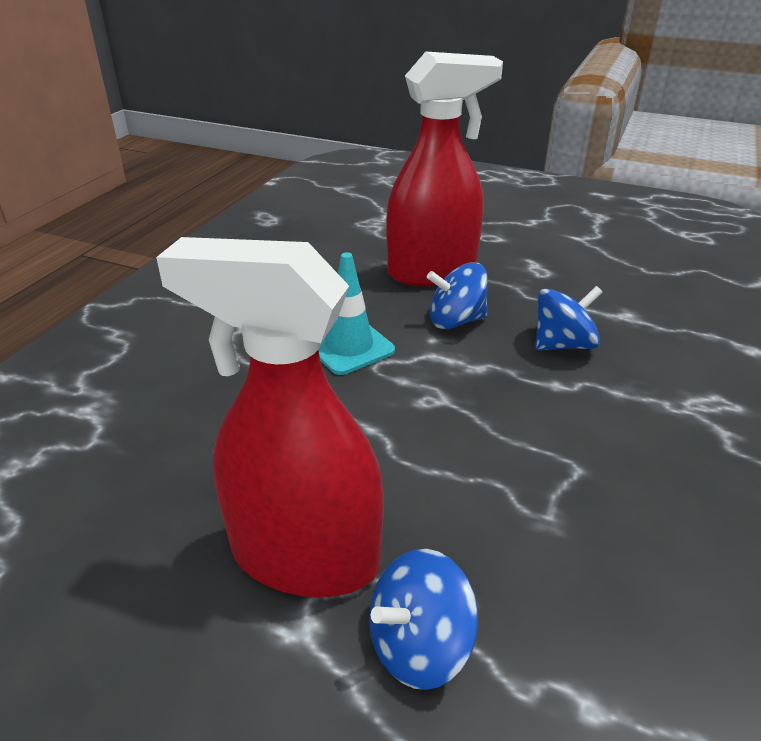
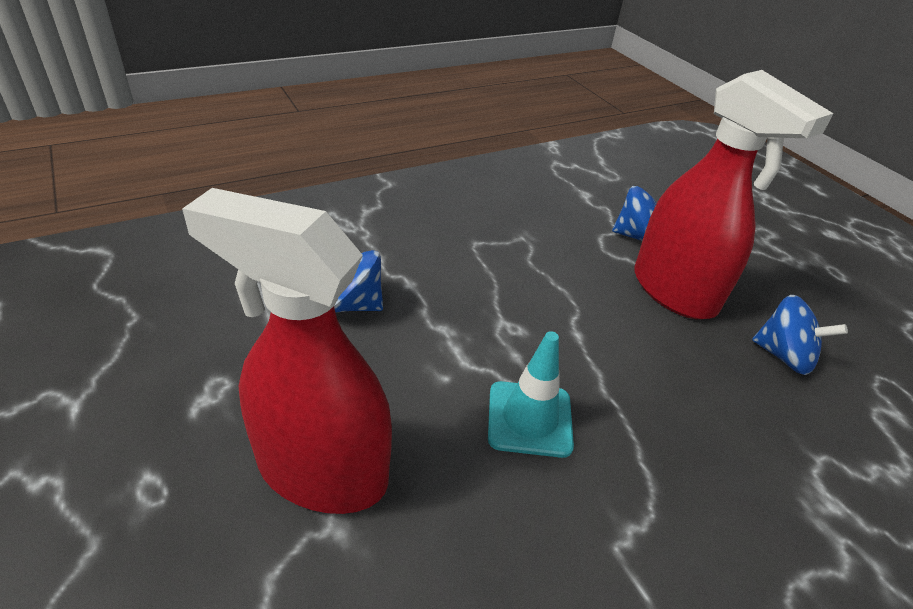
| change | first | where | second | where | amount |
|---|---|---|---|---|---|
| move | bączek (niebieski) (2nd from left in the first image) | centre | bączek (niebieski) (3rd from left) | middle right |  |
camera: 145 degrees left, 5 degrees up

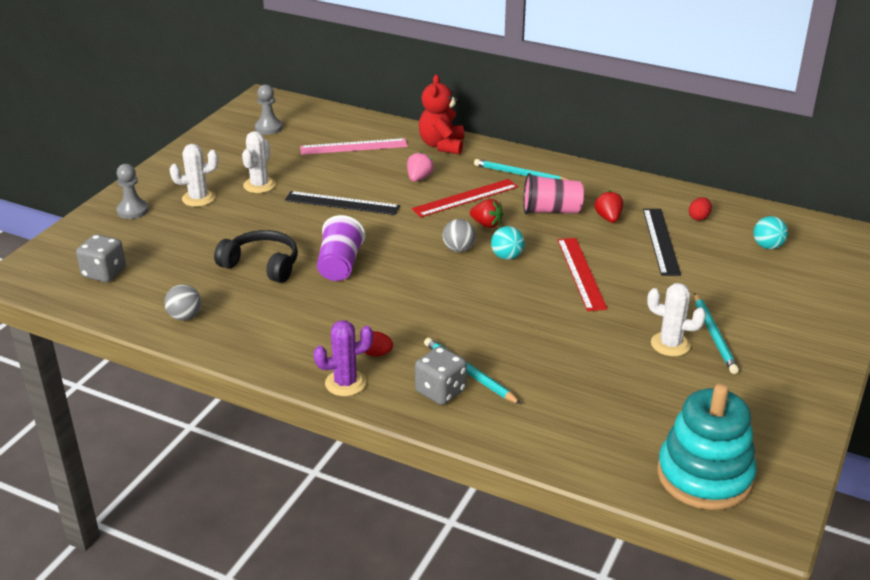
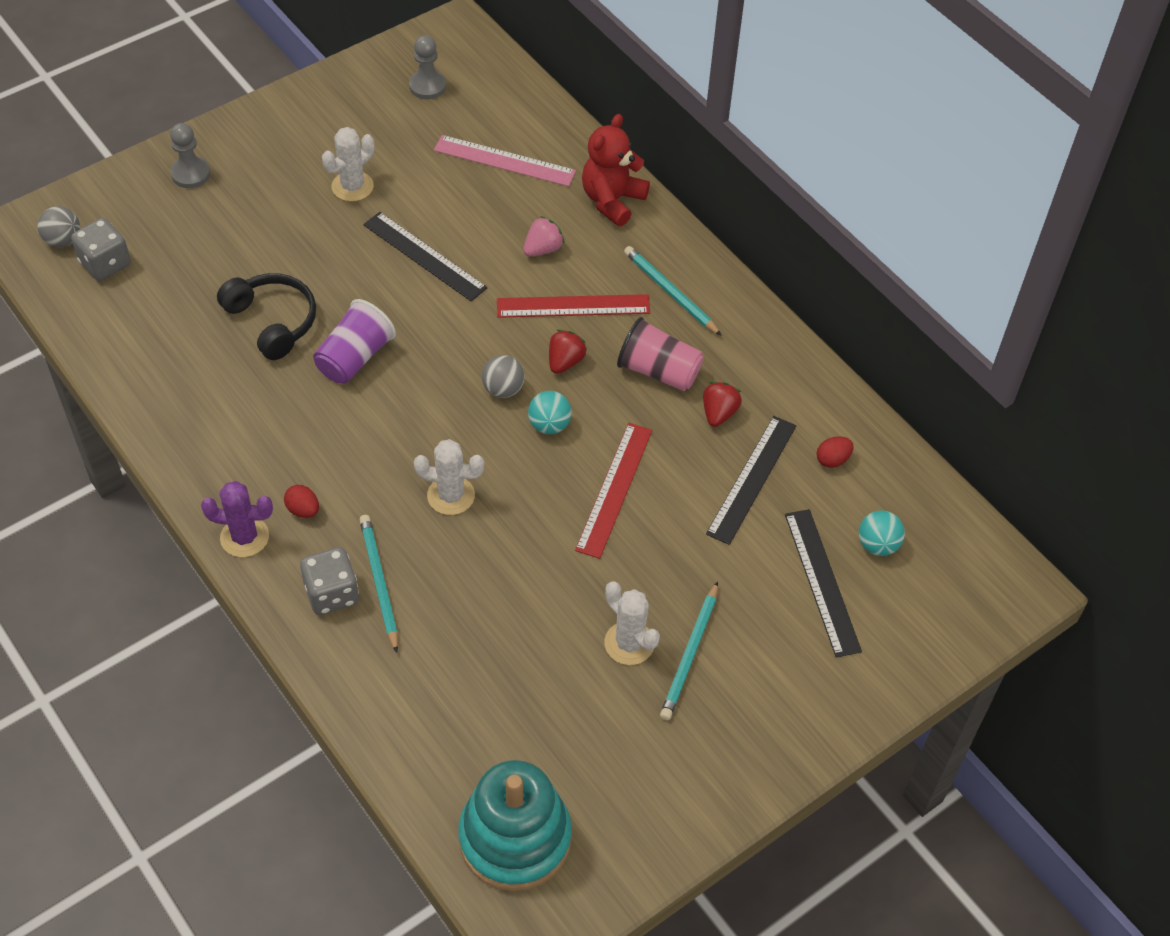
| change | first | where | second | where | amount |
|---|---|---|---|---|---|
| insert |  |  | linijka (czarny) (3rd from left) | middle right |  |
| move | piłka (szary) (1st from left) | middle left |  | top left |  |
| move | kaktus (biały) (1st from left in the first image) | top left | kaktus (biały) (2nd from left) | centre |  |
| rotate | truskawka (czerwony) (1st from left) | centre |  | centre | 120 degrees counterclockwise |
camera: 25 degrees right, 20 degrees up

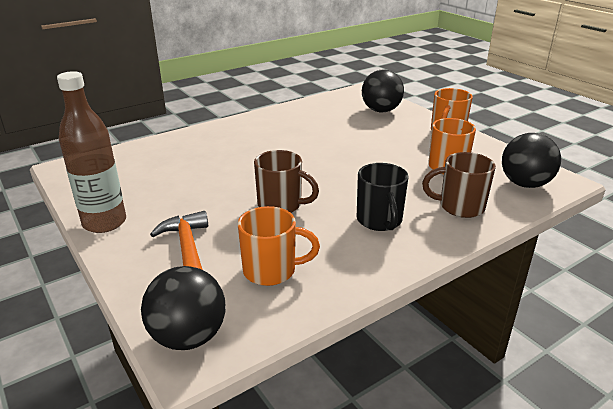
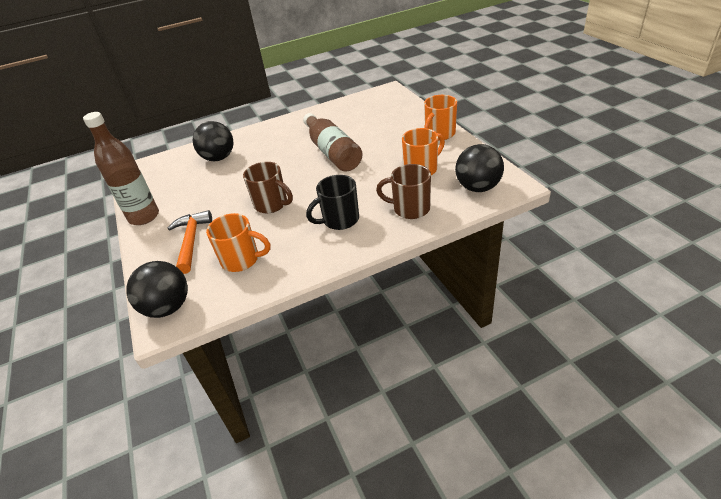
| change | first | where | second | where | amount |
|---|---|---|---|---|---|
| insert |  |  | butelka (brązowy) (2nd from left) | top centre |  |
| move | piłka (czarny) (2nd from left) | top centre |  | top left |  |
| rotate | kubek (czarny) | centre |  | centre | 60 degrees clockwise |
camera: 15 degrees right, 10 degrees up

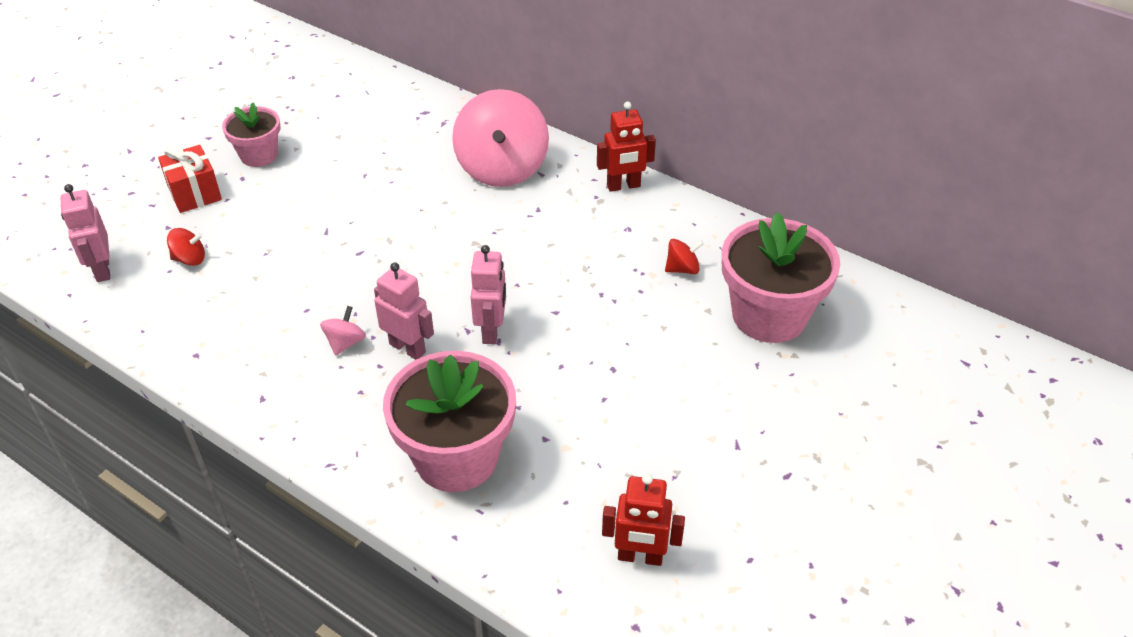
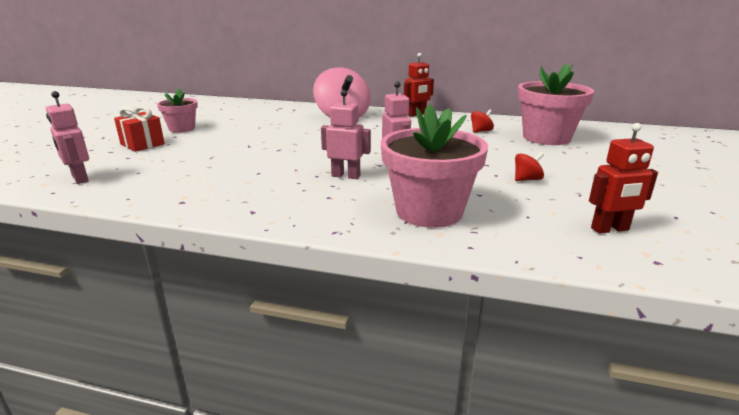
| change | first | where | second | where | amount |
|---|---|---|---|---|---|
| delete | bączek (różowy) (1st from left) | middle left |  |  |  |
| move | bączek (czerwony) (1st from left in the first image) | middle left | bączek (czerwony) (2nd from left) | middle right |  |
camera: 20 degrees left, 20 degrees down

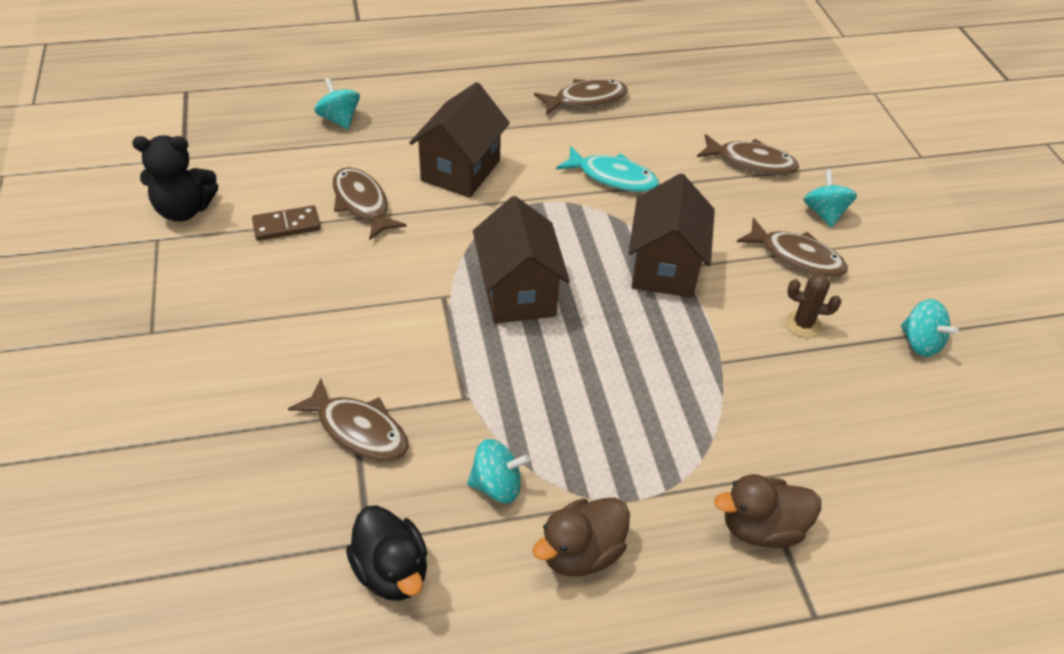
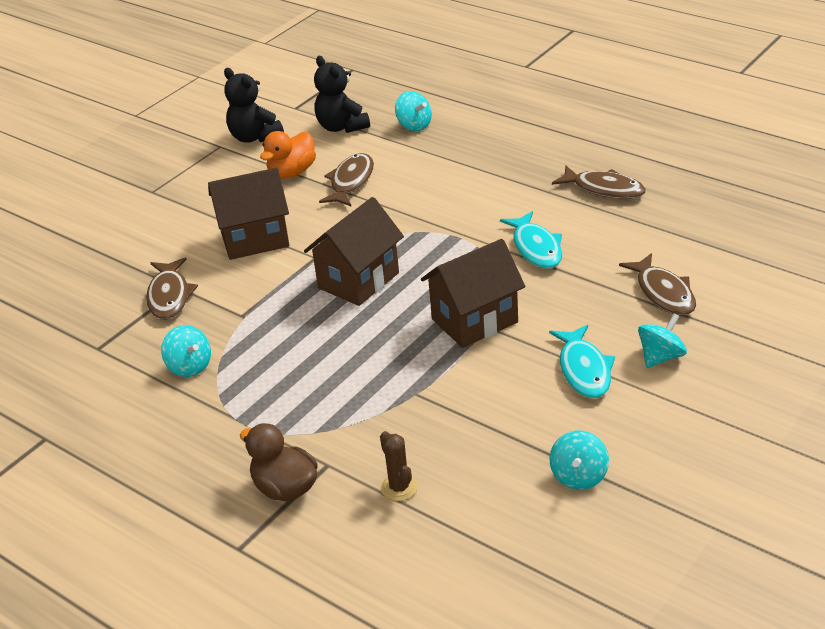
| change | first | where | second | where | amount |
|---|---|---|---|---|---|
| delete | kaczka (czarny) | bottom centre |  |  |  |
| delete | kaczka (brązowy) (1st from left) | bottom centre |  |  |  |
| insert |  |  | miś (czarny) (2nd from left) | top centre |  |
| move | domek (brązowy) (1st from left) | top centre |  | middle left |  |
| move | kaktus (brązowy) | middle right |  | bottom centre |  |
| replace | kostka domina (brązowy) | middle left | kaczka (pomarańczowy) | top centre |  |
| recolor | ryba (brązowy) (5th from left) | middle right | ryba (turkusowy) (2nd from left) | middle right |  |
| rotate | bączek (turkusowy) (1st from left in the first image) | top left | bączek (turkusowy) (2nd from left) | top centre | 120 degrees clockwise |
camera: 55 degrees right, 10 degrees down

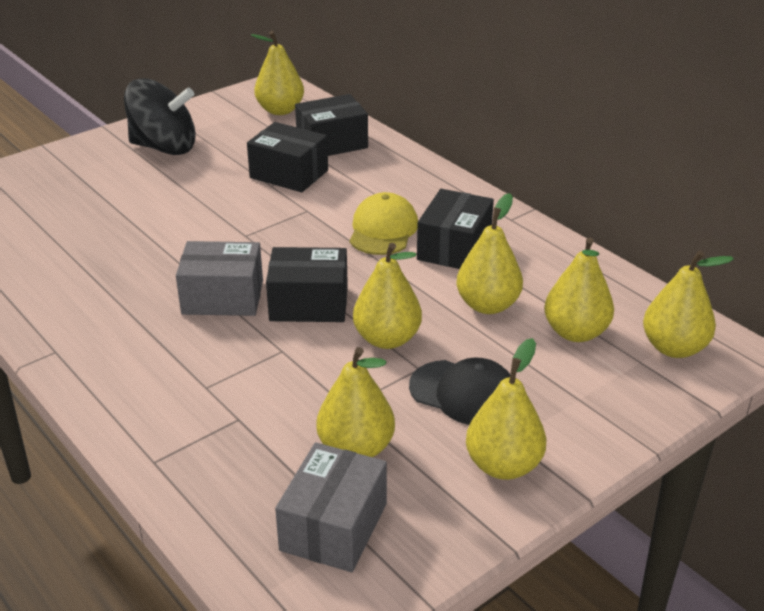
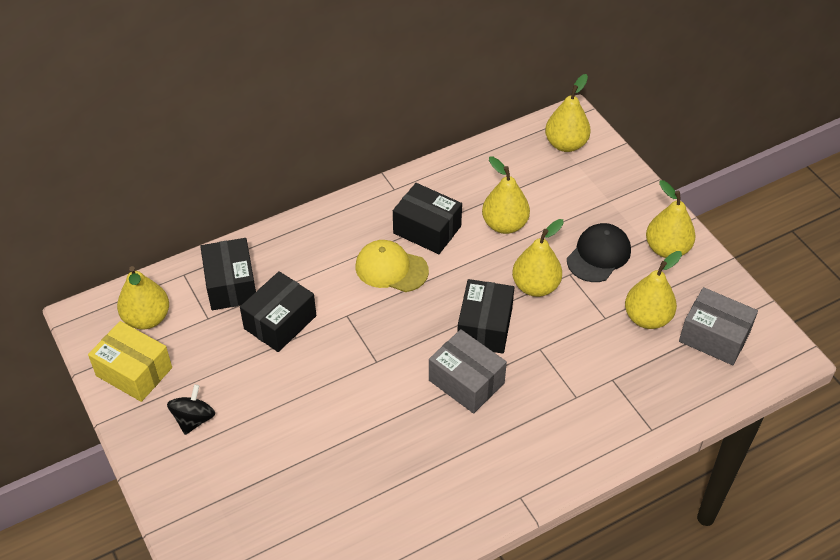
| change | first | where | second | where | amount |
|---|---|---|---|---|---|
| delete | gruszka (żółty) (6th from left) | middle right |  |  |  |
| insert |  |  | pudełko (żółty) | middle left |  |
| rotate | pudełko (szary) (1st from left) | middle left |  | centre | 60 degrees counterclockwise |
| resize | bączek (czarny) | top left |  | bottom left | x0.55 |
camera: 80 degrees left, 15 degrees up

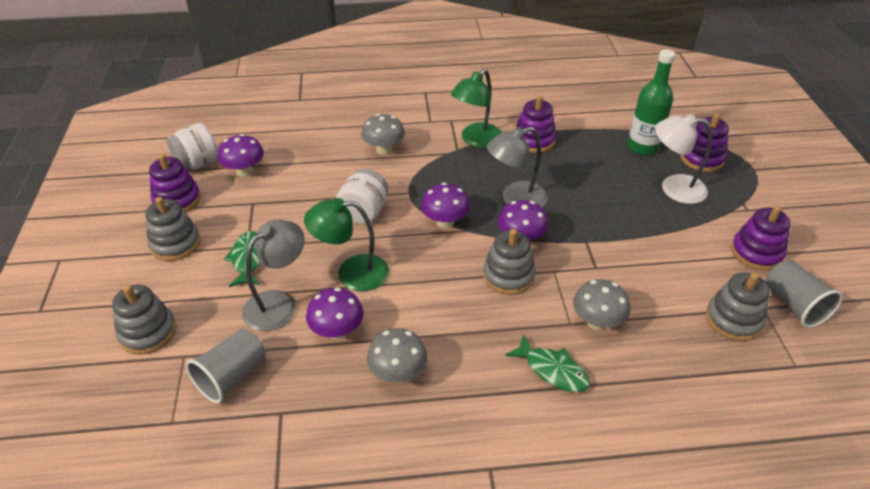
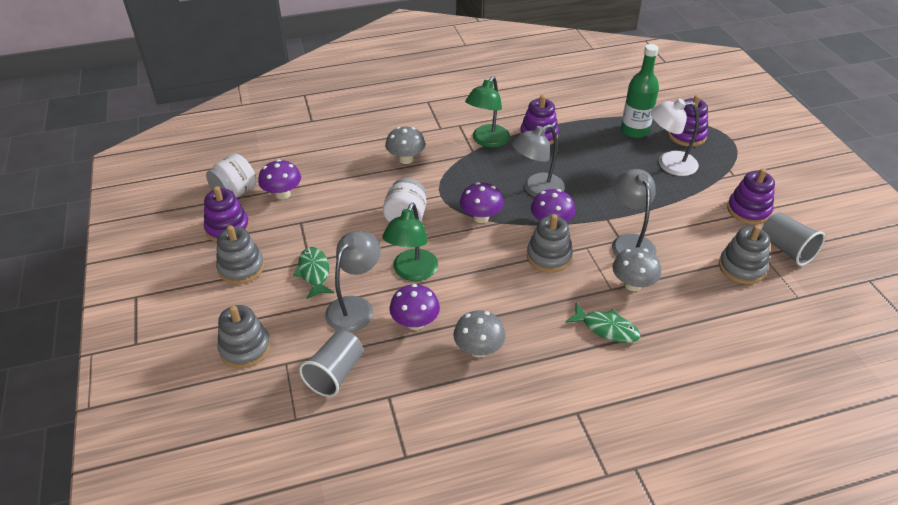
| change | first | where | second | where | amount |
|---|---|---|---|---|---|
| insert |  |  | lampka (szary) (3rd from left) | middle right |  |
| rotate | lampka (zielony) (1st from left) | centre |  | centre | 60 degrees counterclockwise |
camera: 10 degrees left, 0 degrees up

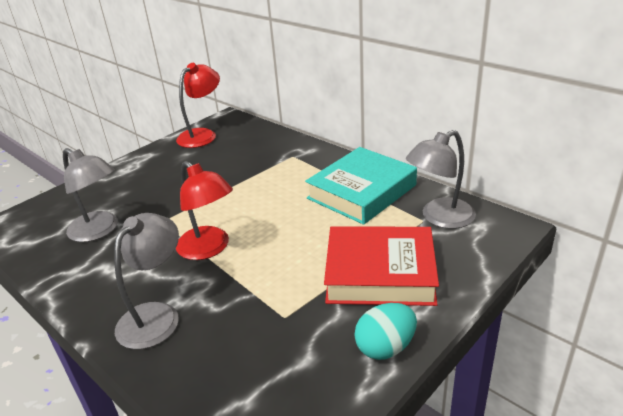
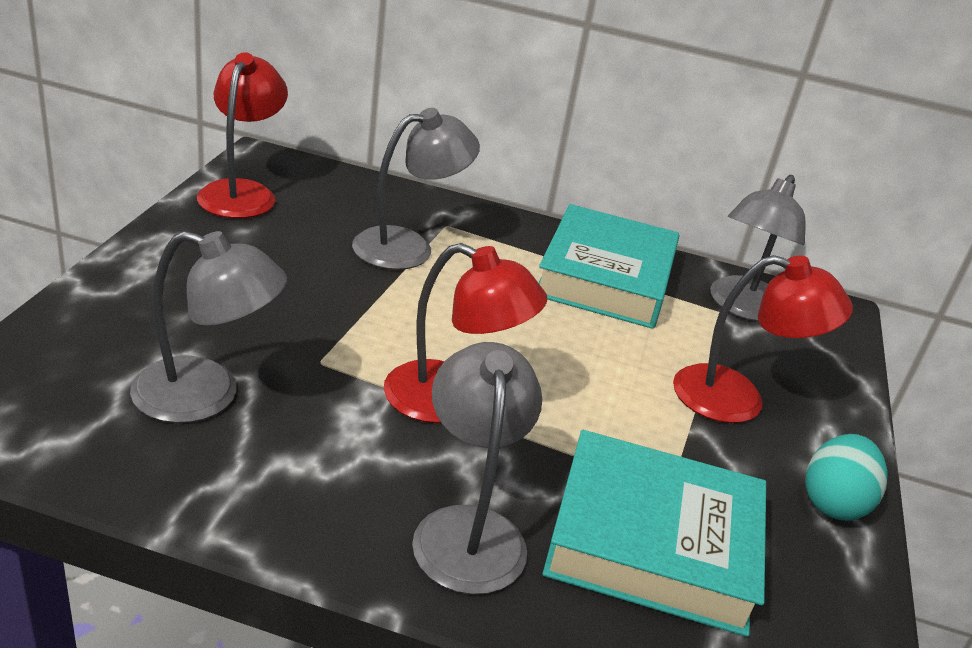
| change | first | where | second | where | amount |
|---|---|---|---|---|---|
| insert |  |  | lampka (szary) (2nd from left) | top centre |  |
| insert |  |  | książka (turkusowy) (2nd from left) | bottom right |  |
| replace | książka (czerwony) | centre | lampka (czerwony) (3rd from left) | middle right |  |
camera: 35 degrees left, 0 degrees up

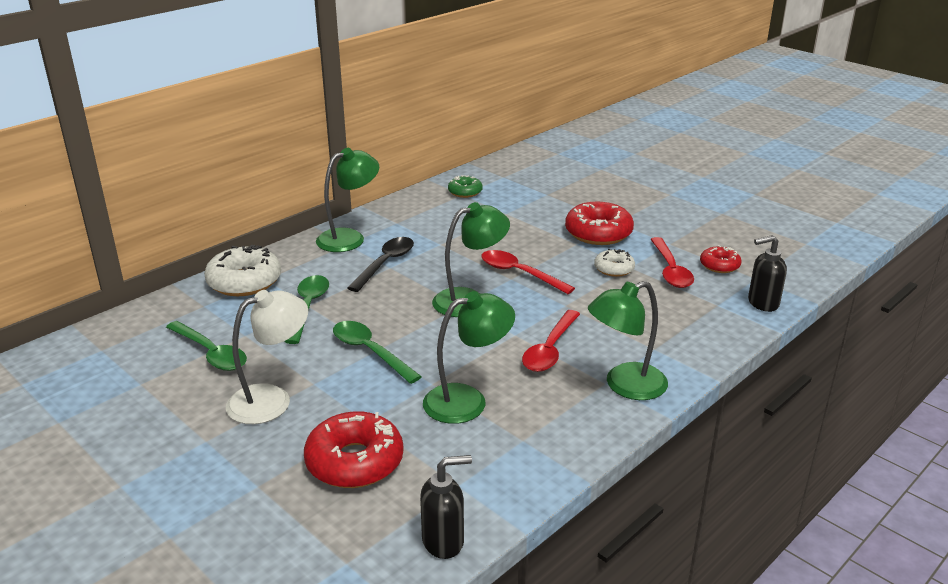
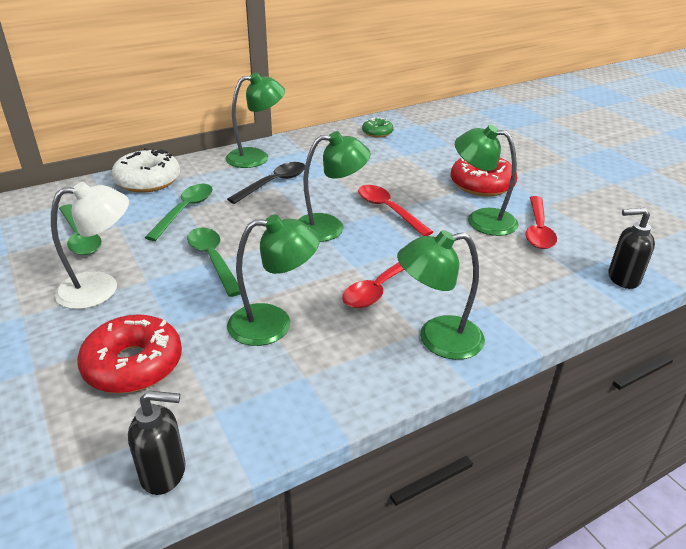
| change | first | where | second | where | amount |
|---|---|---|---|---|---|
| delete | donut (czerwony) (3rd from left) | middle right |  |  |  |
| replace | donut (biały) (2nd from left) | centre | lampka (zielony) (5th from left) | top right |  |
camera: 15 degrees right, 5 degrees up

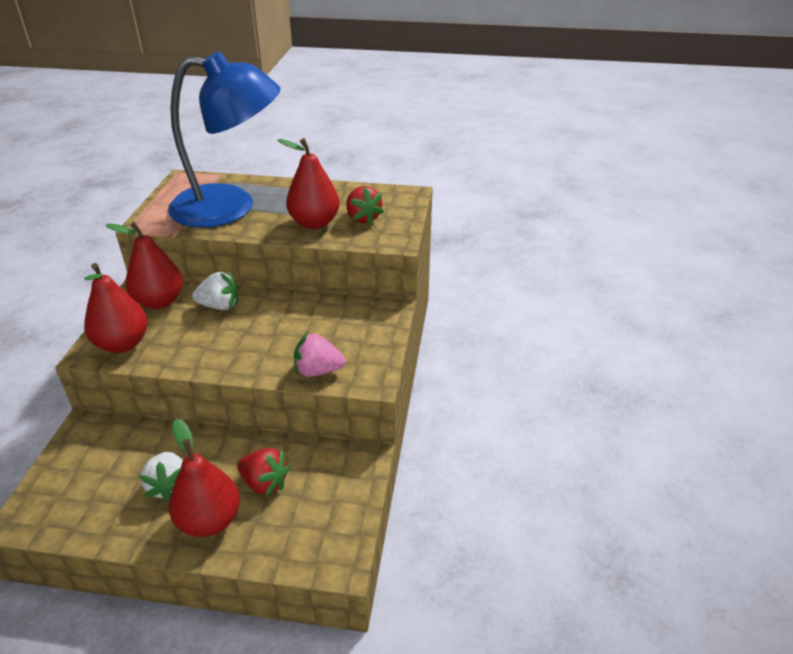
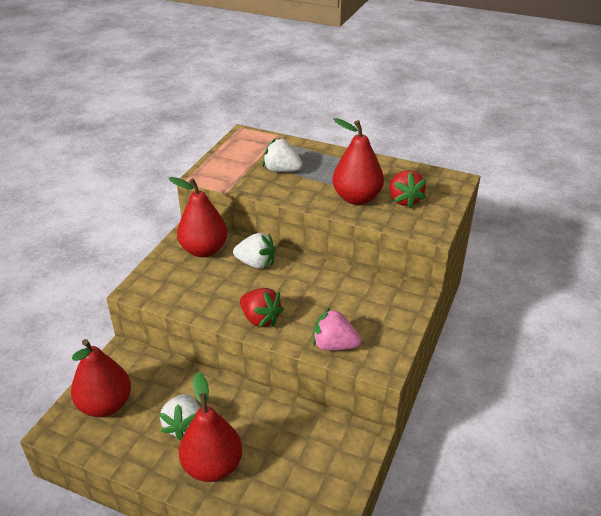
| change | first | where | second | where | amount |
|---|---|---|---|---|---|
| move | gruszka (czerwony) (1st from left) | middle left |  | bottom left |  |
| move | truskawka (czerwony) (1st from left) | bottom left |  | centre |  |
| replace | lampka (niebieski) | top left | truskawka (biały) (3rd from left) | top centre |  |
camera: 15 degrees right, 0 degrees up

